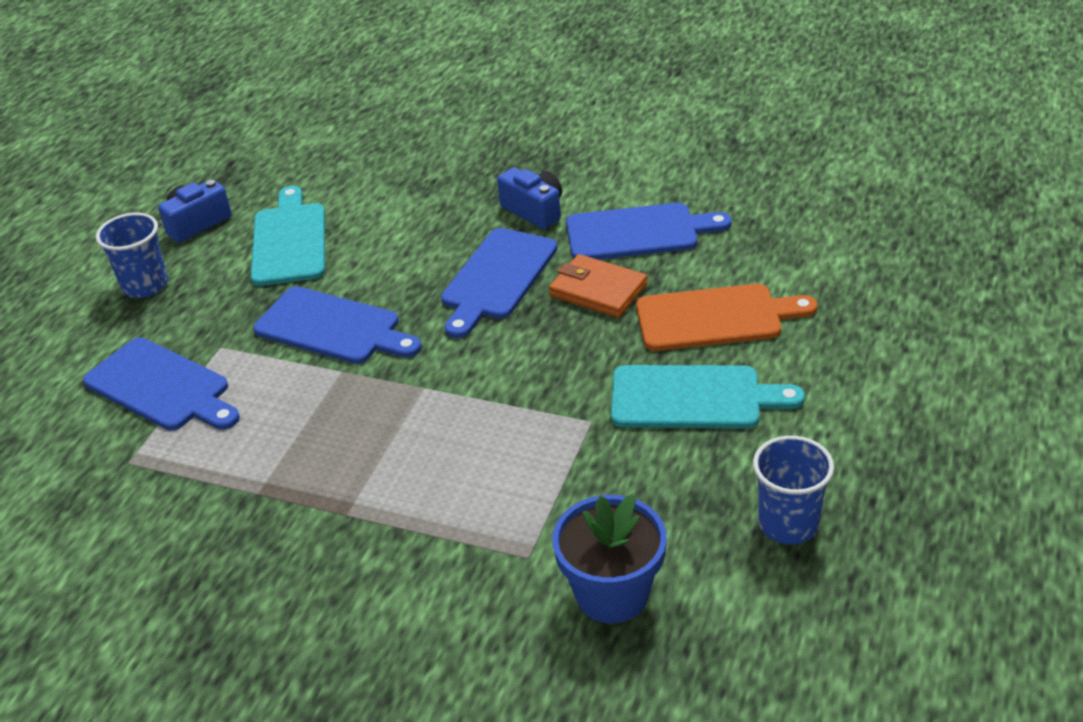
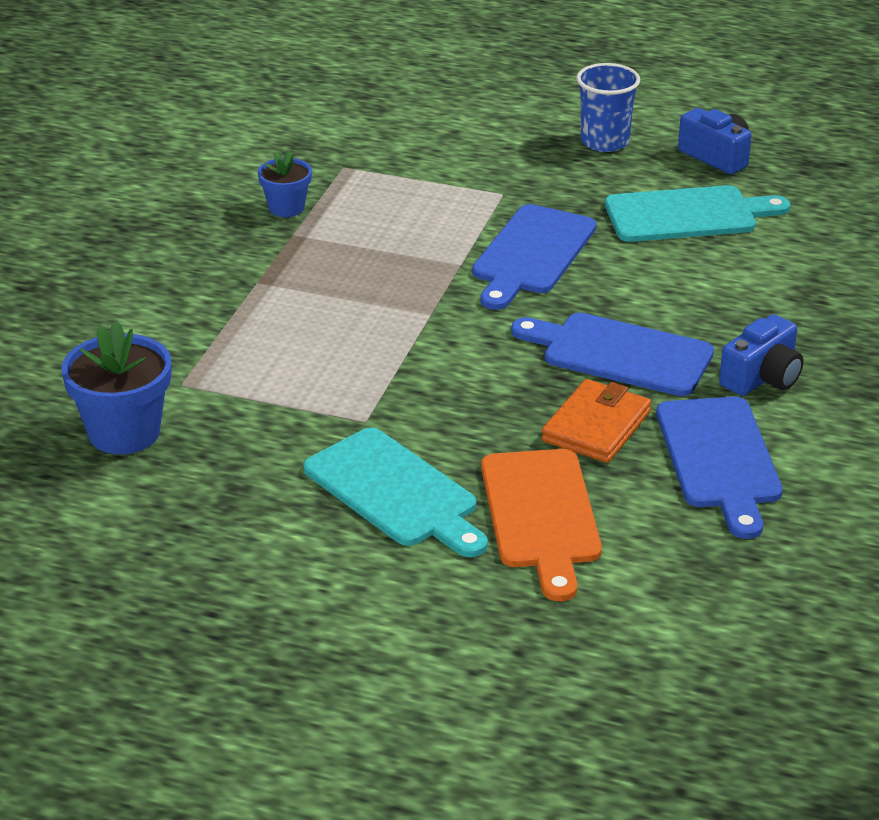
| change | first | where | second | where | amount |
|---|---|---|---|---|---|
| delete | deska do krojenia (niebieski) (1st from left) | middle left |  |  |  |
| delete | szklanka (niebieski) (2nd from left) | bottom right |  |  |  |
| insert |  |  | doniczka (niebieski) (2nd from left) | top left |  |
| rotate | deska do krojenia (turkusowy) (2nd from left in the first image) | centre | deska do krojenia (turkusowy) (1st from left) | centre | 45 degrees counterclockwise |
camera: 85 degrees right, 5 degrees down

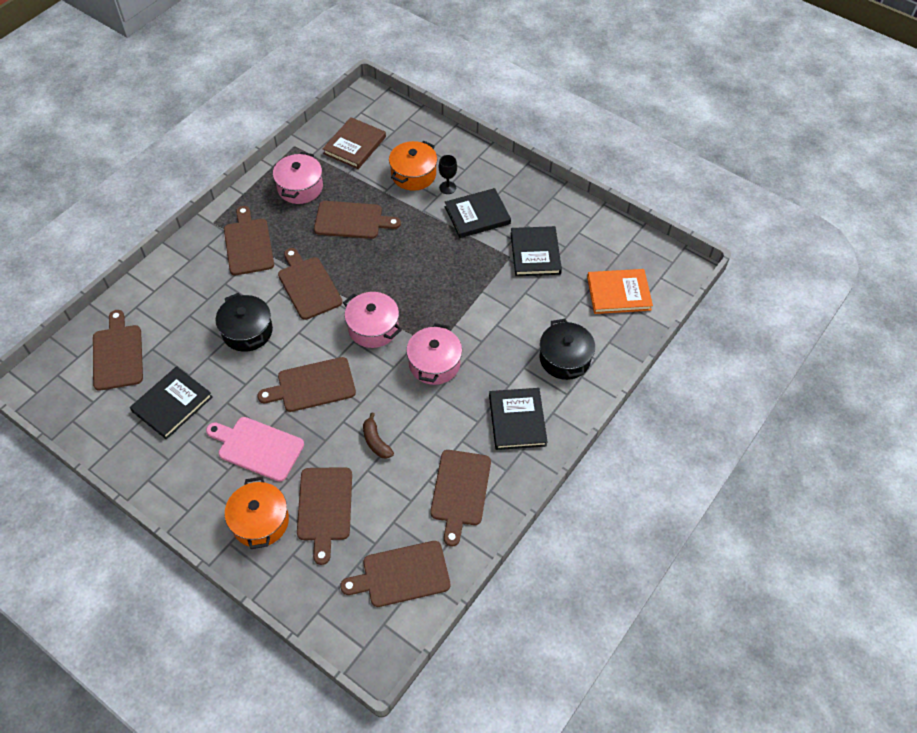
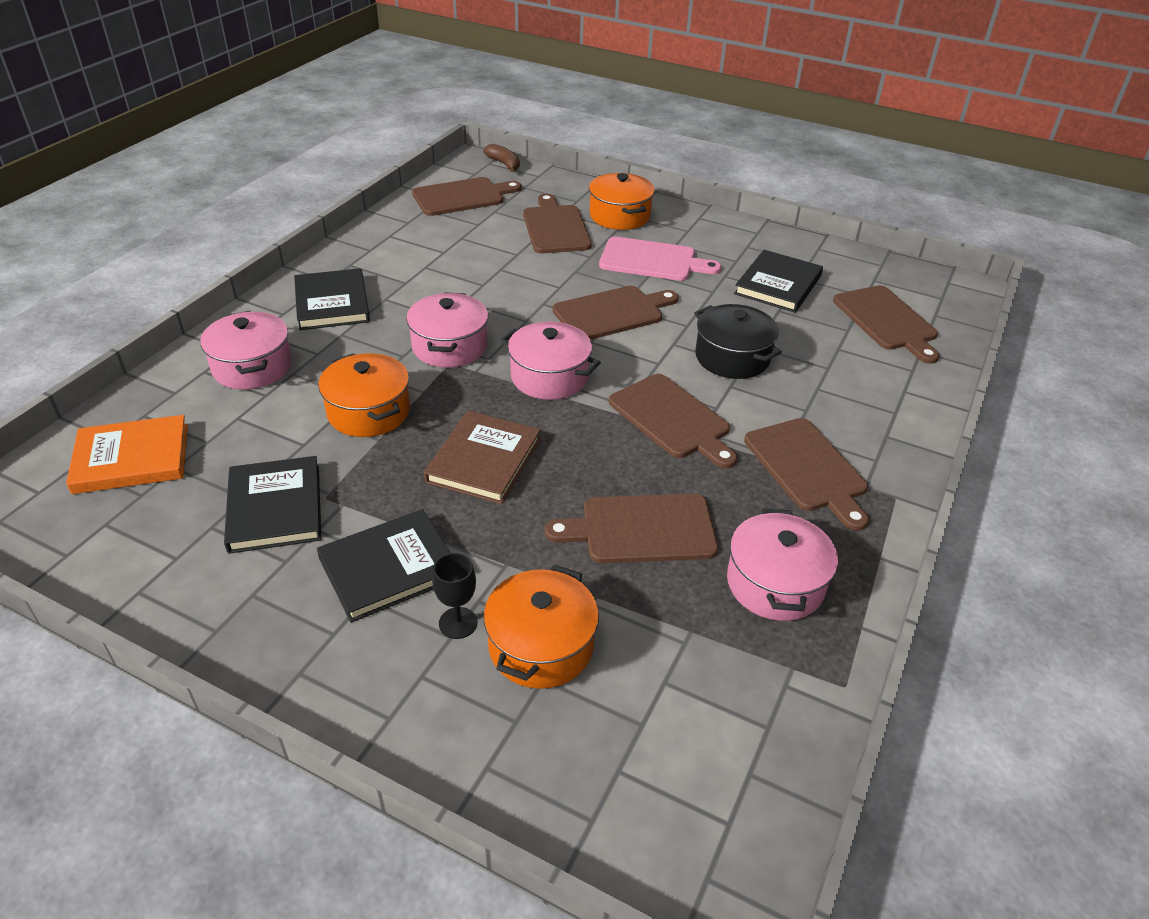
| change | first | where | second | where | amount |
|---|---|---|---|---|---|
| delete | deska do krojenia (brązowy) (8th from left) | bottom centre |  |  |  |
| insert |  |  | garnek (pomarańczowy) (1st from left) | middle left |  |
| move | książka (brązowy) | top centre |  | centre |  |
| move | banan (brązowy) | centre |  | top centre |  |
| recolor | garnek (czarny) (2nd from left) | centre | garnek (różowy) (1st from left) | middle left |  |
camera: 170 degrees right, 15 degrees down

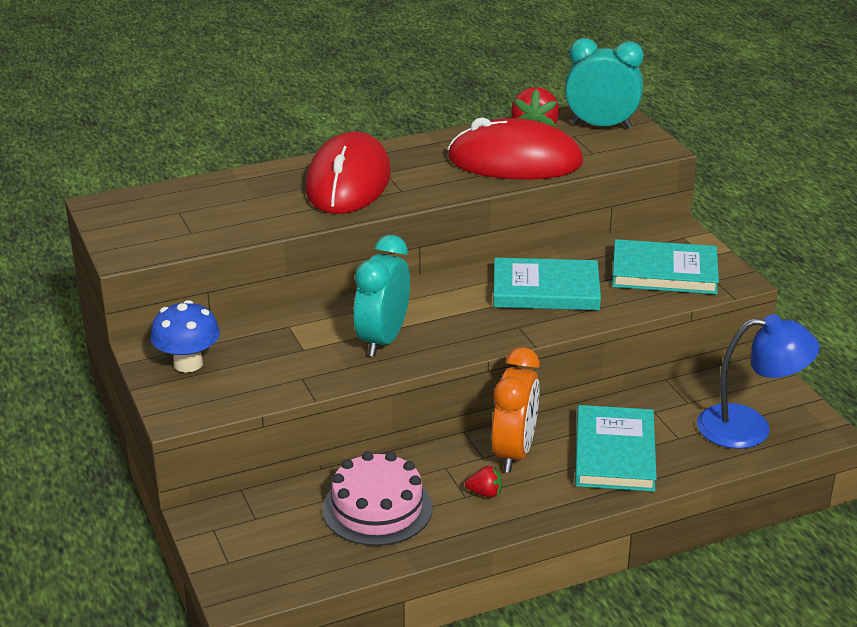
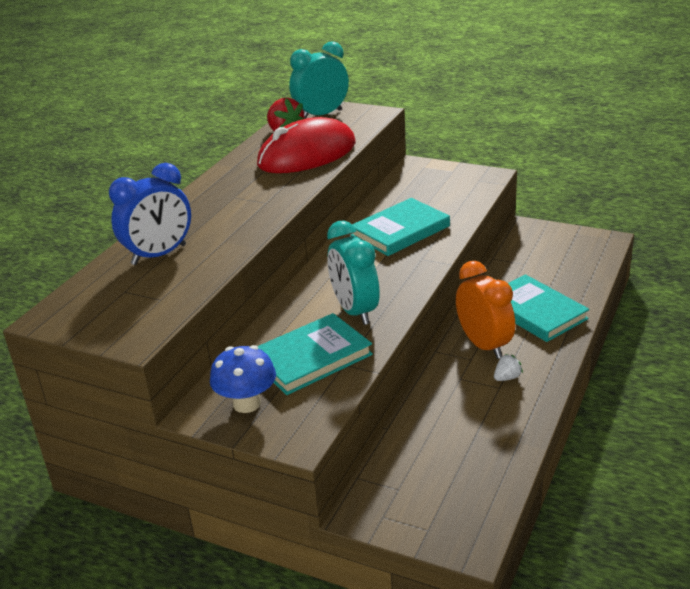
| change | first | where | second | where | amount |
|---|---|---|---|---|---|
| delete | myszka (czerwony) (1st from left) | top centre |  |  |  |
| delete | tort (różowy) | bottom centre |  |  |  |
| delete | lampka (niebieski) | middle right |  |  |  |
| insert |  |  | budzik (niebieski) | middle left |  |
| move | książka (turkusowy) (3rd from left in the first image) | middle right | książka (turkusowy) (1st from left) | centre |  |
| recolor | truskawka (czerwony) (1st from left) | bottom centre | truskawka (biały) | middle right |  |
camera: 40 degrees left, 0 degrees up

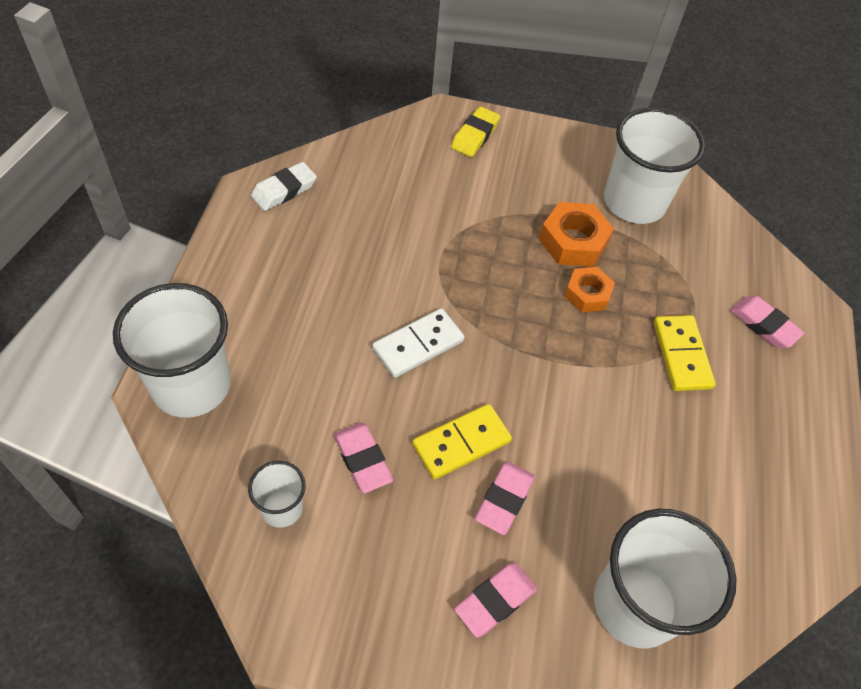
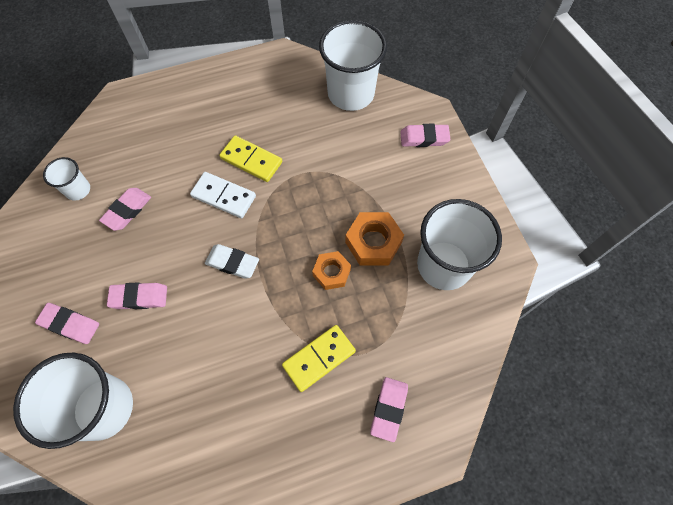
| change | first | where | second | where | amount |
|---|---|---|---|---|---|
| move | szklanka (biały) (1st from left in the first image) | middle left | szklanka (biały) (3rd from left) | top centre |  |
| move | gumka do mazania (biały) | top left |  | centre |  |
| move | kostka domina (żółty) (1st from left) | centre |  | top centre |  |
| recolor | gumka do mazania (żółty) | top centre | gumka do mazania (różowy) (5th from left) | top centre |  |
camera: 65 degrees right, 10 degrees up

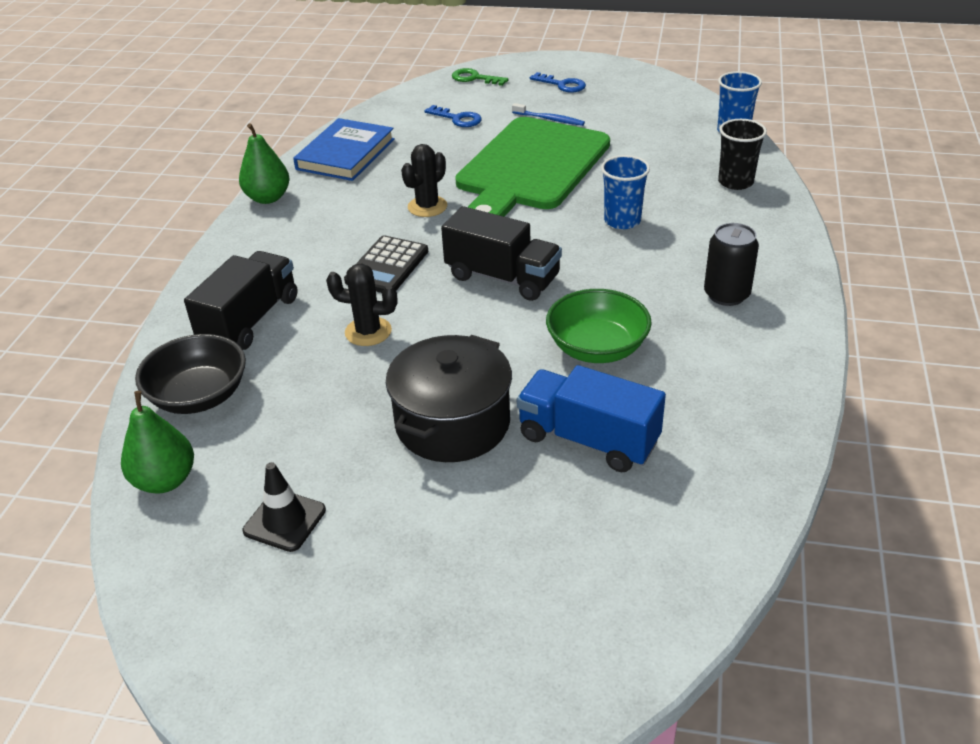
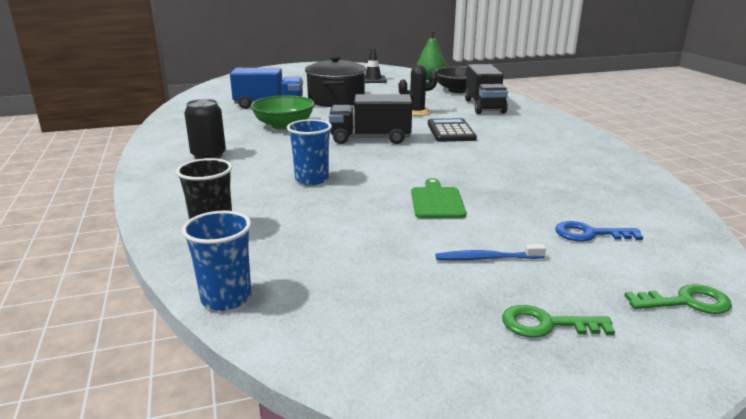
| change | first | where | second | where | amount |
|---|---|---|---|---|---|
| delete | gruszka (zielony) (2nd from left) | top left |  |  |  |
| delete | książka (niebieski) | top centre |  |  |  |
| delete | kaktus (czarny) (2nd from left) | top centre |  |  |  |
| recolor | klucz (niebieski) (2nd from left) | top centre | klucz (zielony) (1st from left) | bottom right |  |
| resize | deska do krojenia (zielony) | top centre |  | centre | x0.40 |
camera: 150 degrees right, 15 degrees down

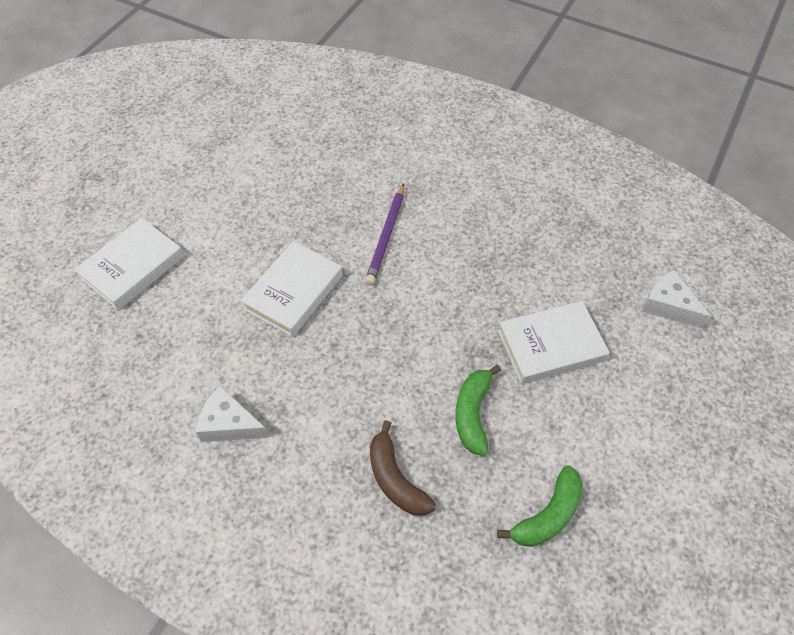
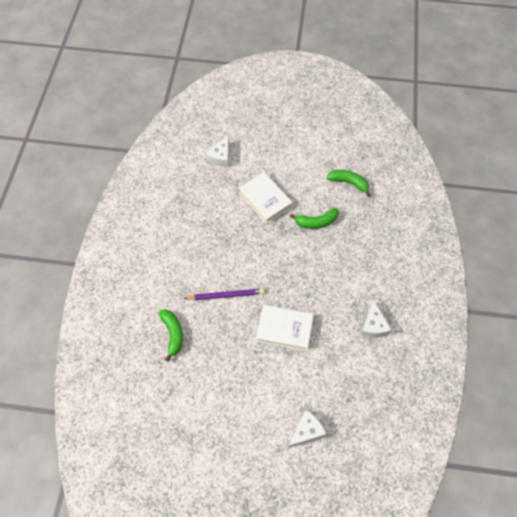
| change | first | where | second | where | amount |
|---|---|---|---|---|---|
| delete | banan (brązowy) | bottom centre |  |  |  |
| insert |  |  | banan (zielony) (1st from left) | middle left |  |
| replace | książka (biały) (1st from left) | middle left | ser (biały) (2nd from left) | bottom centre |  |
camera: 110 degrees left, 5 degrees up

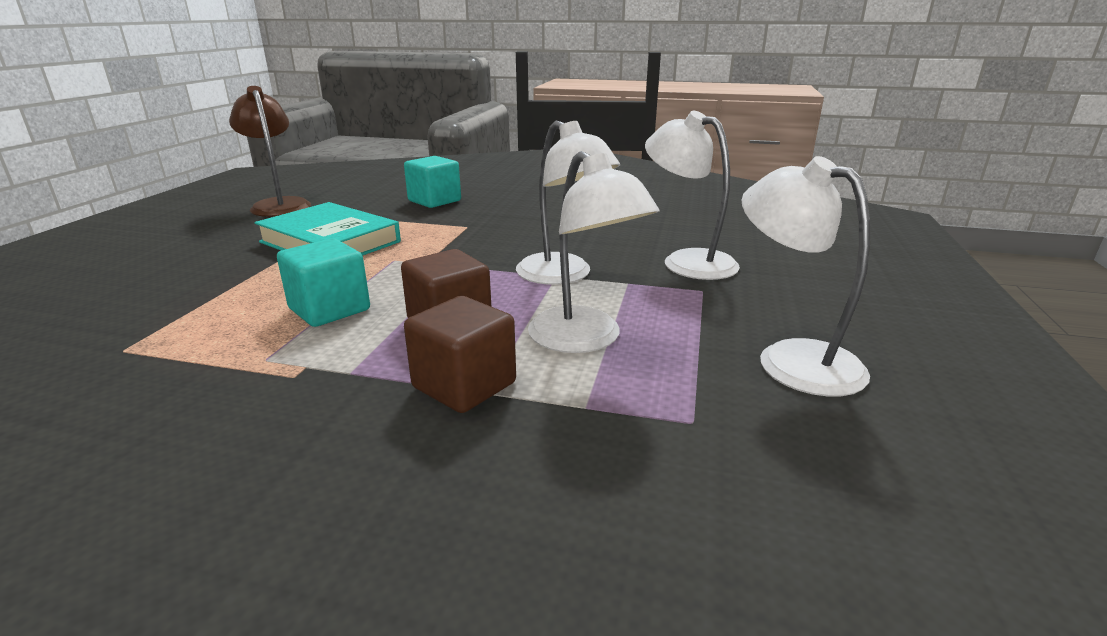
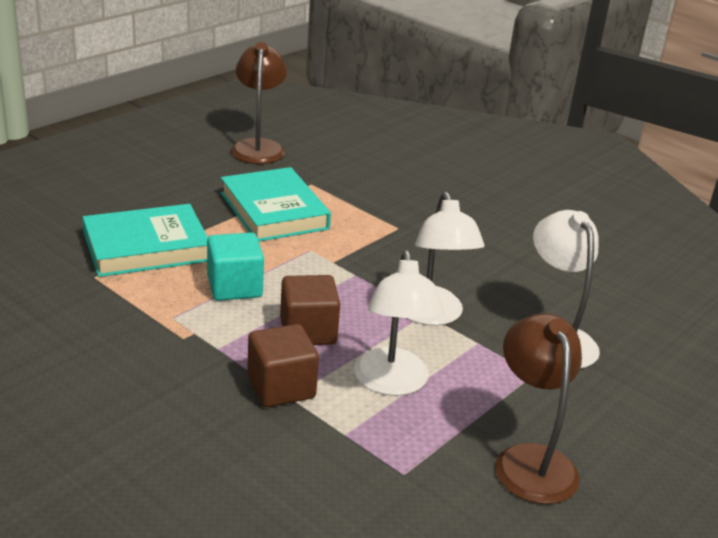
| change | first | where | second | where | amount |
|---|---|---|---|---|---|
| delete | sześcian (turkusowy) (2nd from left) | top centre |  |  |  |
| insert |  |  | książka (turkusowy) (1st from left) | middle left |  |
| recolor | lampka (biały) (4th from left) | middle right | lampka (brązowy) (2nd from left) | bottom right |  |
camera: 25 degrees right, 5 degrees up

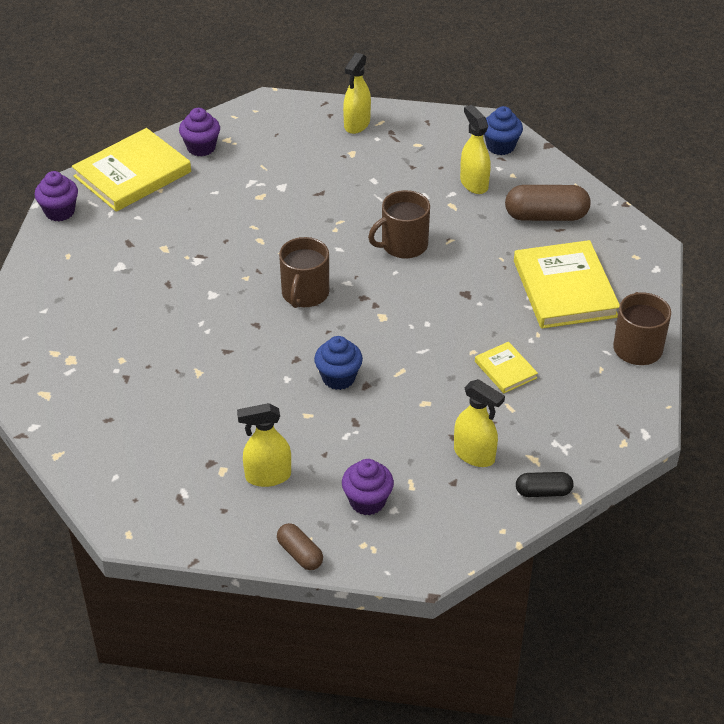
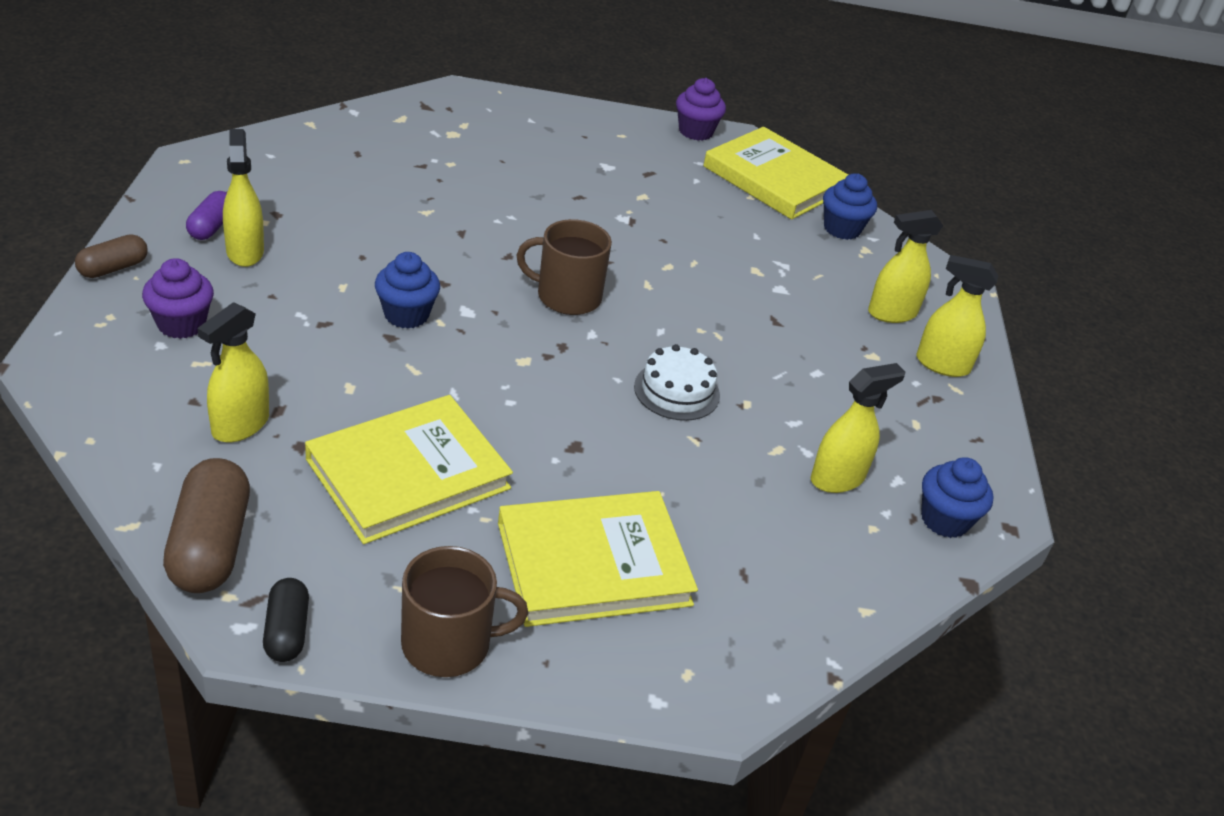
| change | first | where | second | where | amount |
|---|---|---|---|---|---|
| insert |  |  | kapsułka (fioletowy) | top left |  |
| insert |  |  | spryskiwacz (żółty) (4th from left) | top right |  |
| move | kapsułka (brązowy) (2nd from left) | top right |  | middle left |  |
| move | kapsułka (czarny) | bottom right |  | bottom left |  |
| replace | kubek (brązowy) (2nd from left) | top centre | tort (biały) | centre |  |
| recolor | muffinka (fioletowy) (2nd from left) | top left | muffinka (niebieski) (2nd from left) | top right |  |
| resize | książka (żółty) (2nd from left in the first image) | middle right | książka (żółty) (1st from left) | centre | x2.05 |
camera: 80 degrees right, 5 degrees down

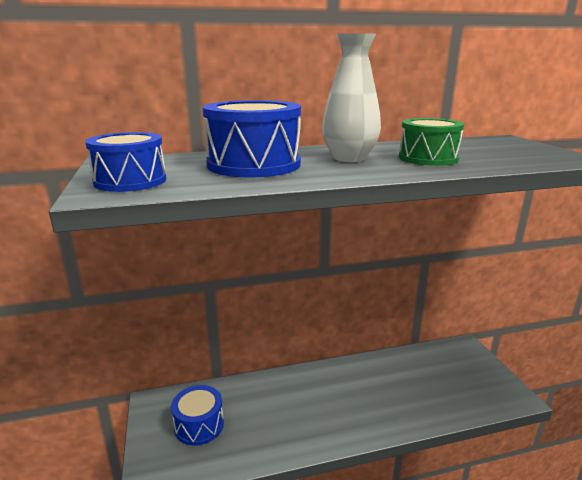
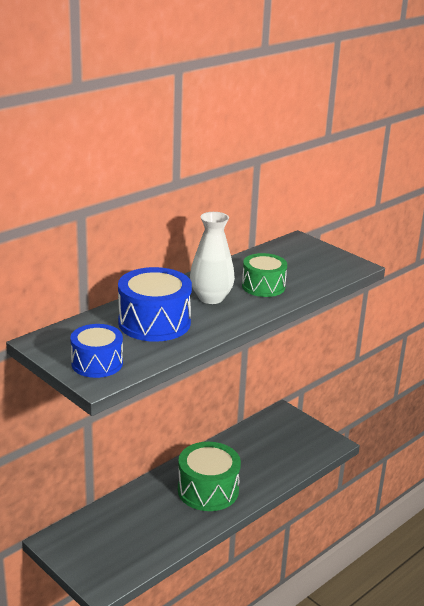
| change | first | where | second | where | amount |
|---|---|---|---|---|---|
| delete | bęben (niebieski) (2nd from left) | bottom centre |  |  |  |
| insert |  |  | bęben (zielony) (1st from left) | bottom centre |  |
camera: 30 degrees left, 5 degrees up

